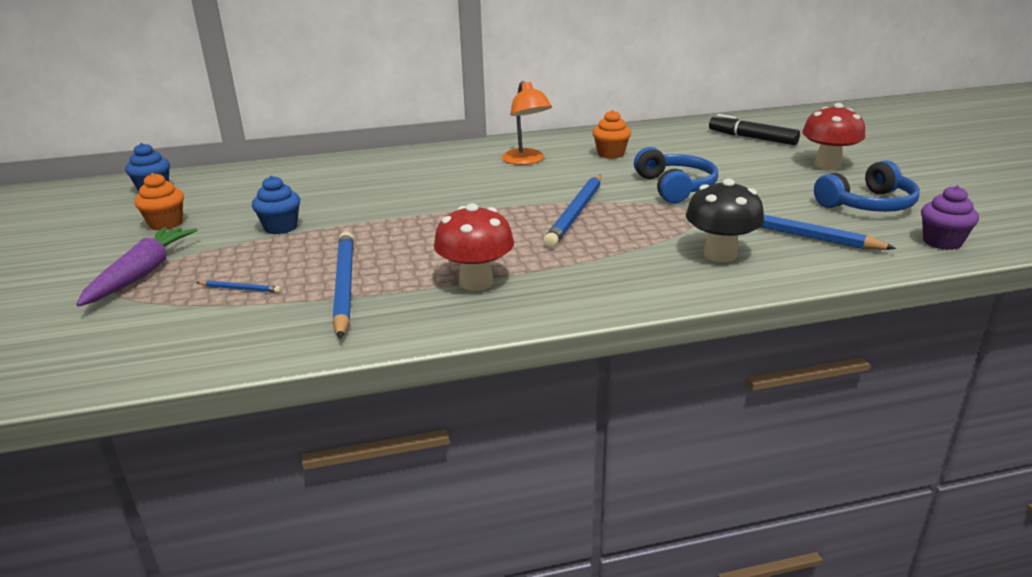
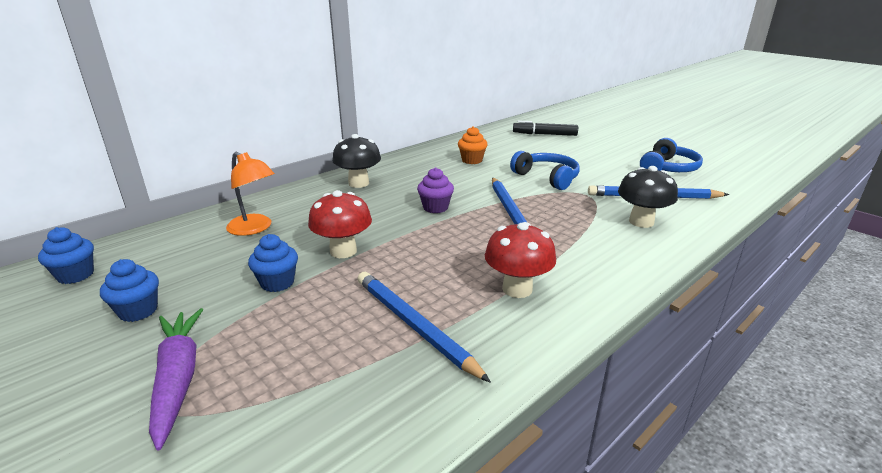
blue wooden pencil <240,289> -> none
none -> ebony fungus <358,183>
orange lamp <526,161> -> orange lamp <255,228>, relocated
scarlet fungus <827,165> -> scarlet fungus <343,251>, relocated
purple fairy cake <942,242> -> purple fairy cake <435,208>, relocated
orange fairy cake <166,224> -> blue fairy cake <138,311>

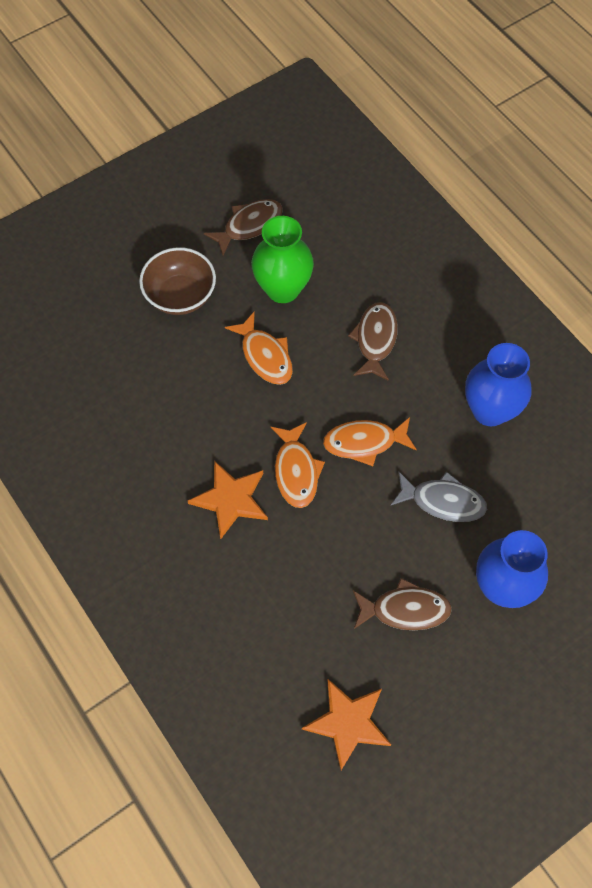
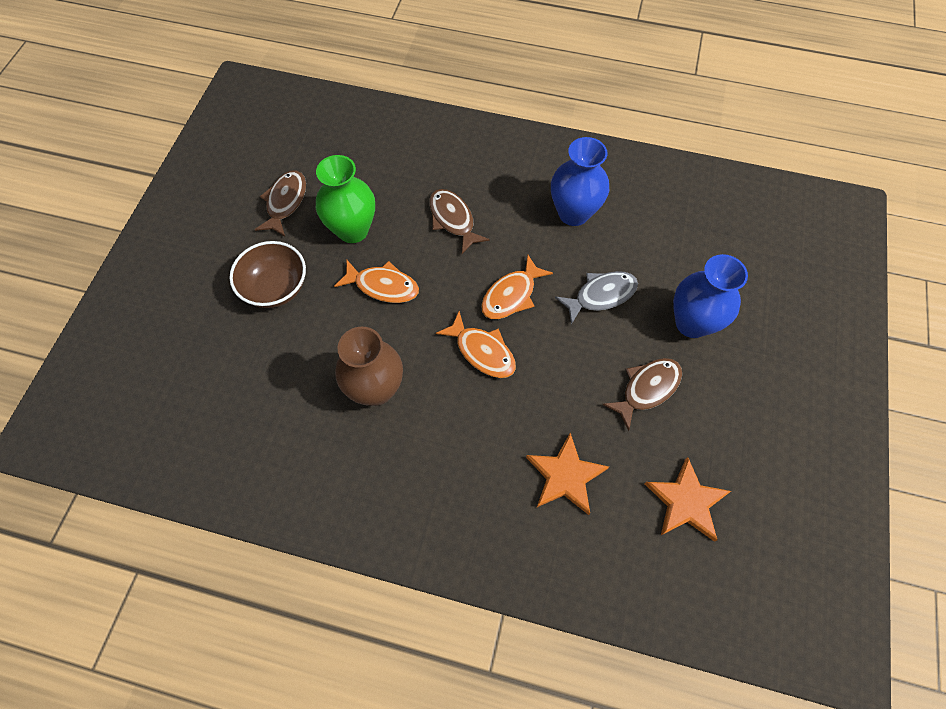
none -> russet tall vase <376,389>
orange star shape <230,500> -> orange star shape <565,476>, relocated

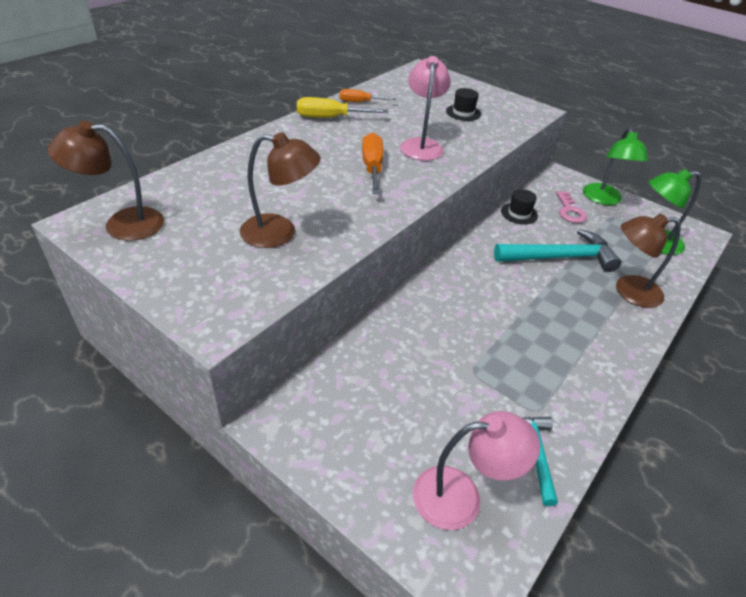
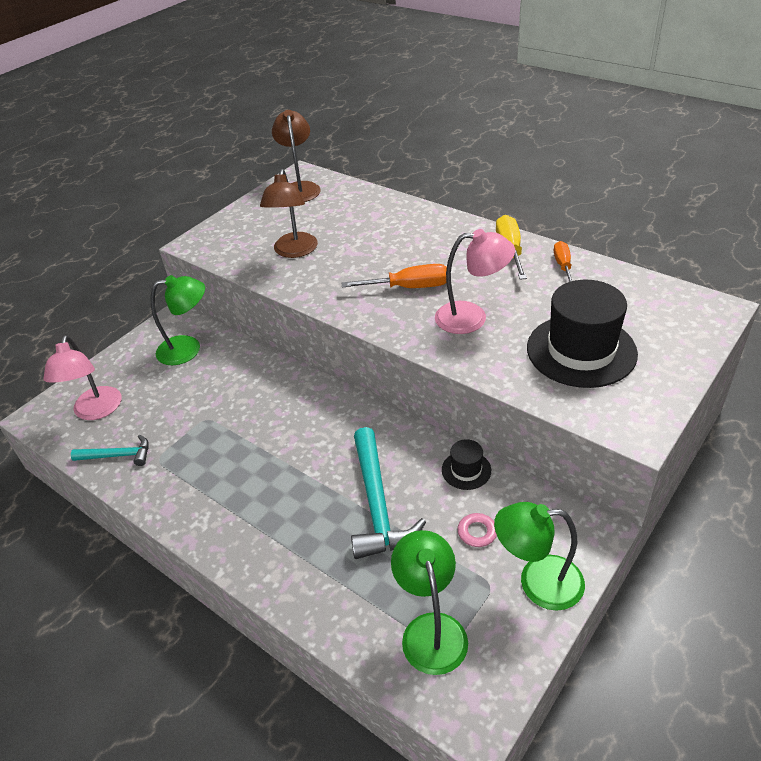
russet lamp <628,291> -> none
none -> green lamp <188,349>
ebony top hat <463,113> -> ebony top hat <581,350>, x2.16

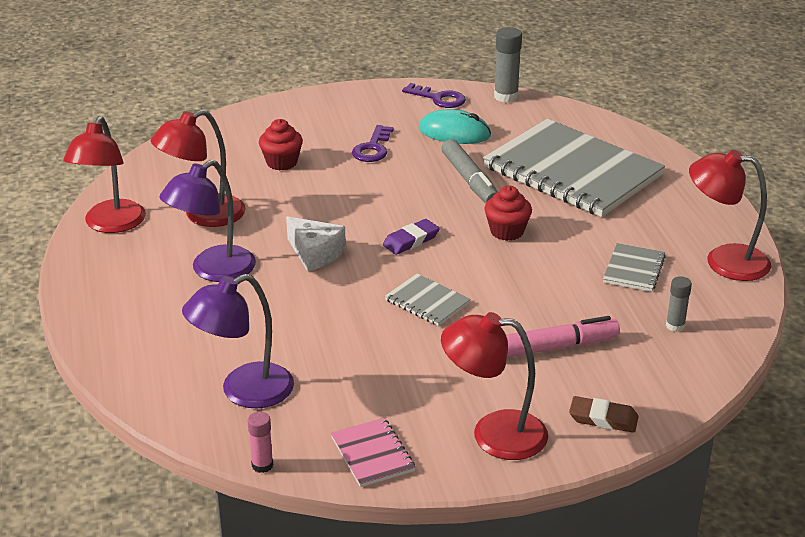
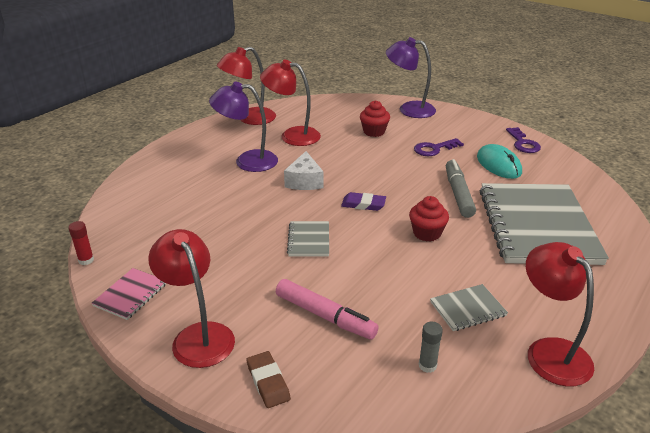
ash-grey stick of glue <506,96> -> none
purple lamp <244,391> -> purple lamp <409,109>, relocated
rosy stick of glue <262,465> -> scarlet stick of glue <86,260>
ash-grey marker <470,180> -> ash-grey marker <458,194>, 150 degrees clockwise

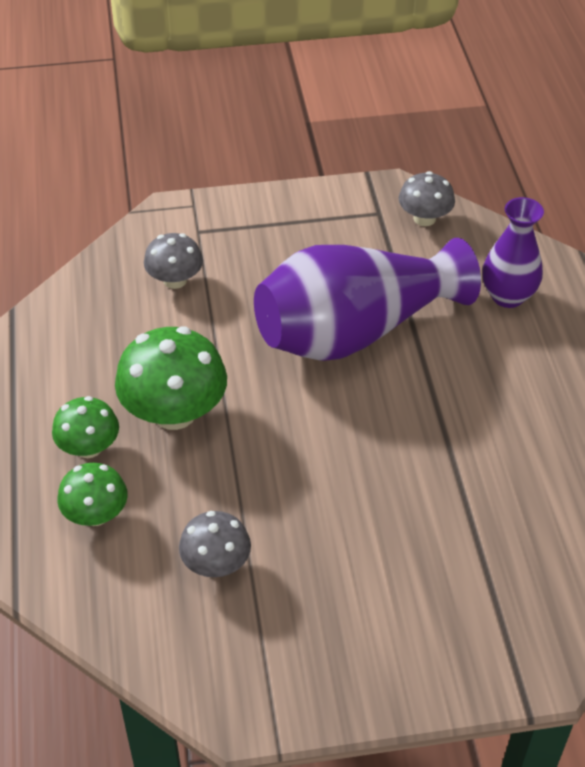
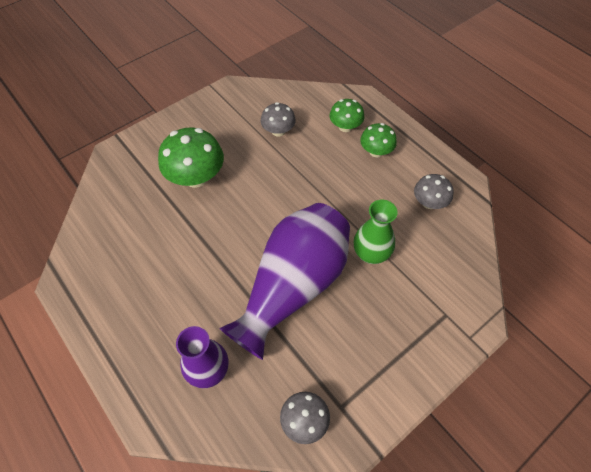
none -> green tall vase <371,254>
green fungus <174,412> -> green fungus <196,177>, relocated
ash-grey fungus <175,280> -> ash-grey fungus <429,202>, relocated

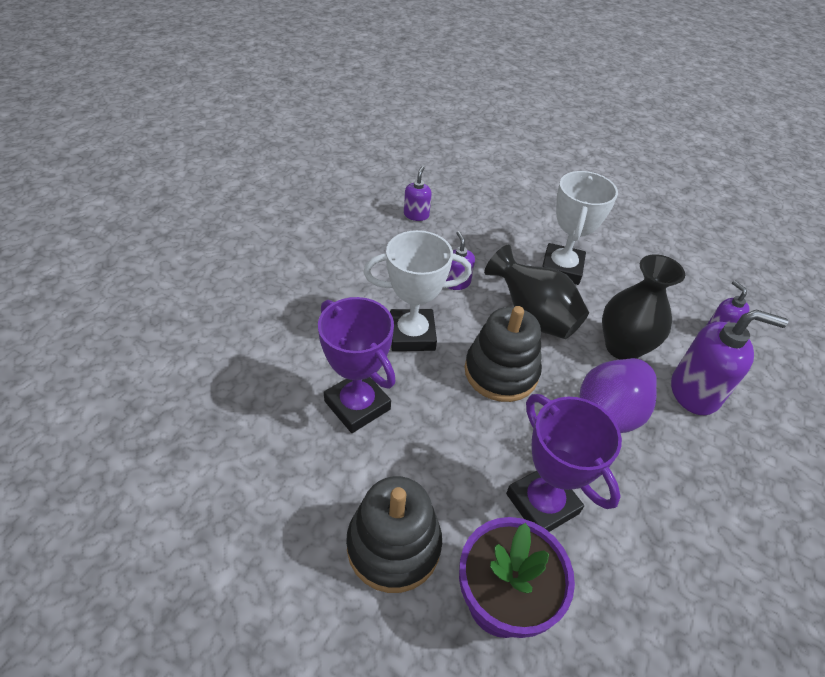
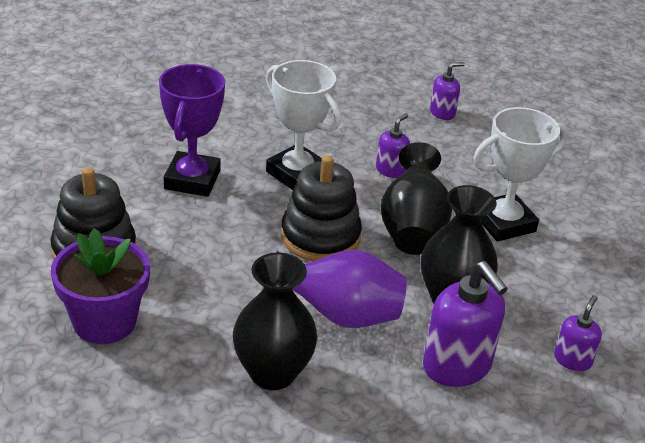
purple prize cup <542,503> -> none
none -> ebony tall vase <272,373>

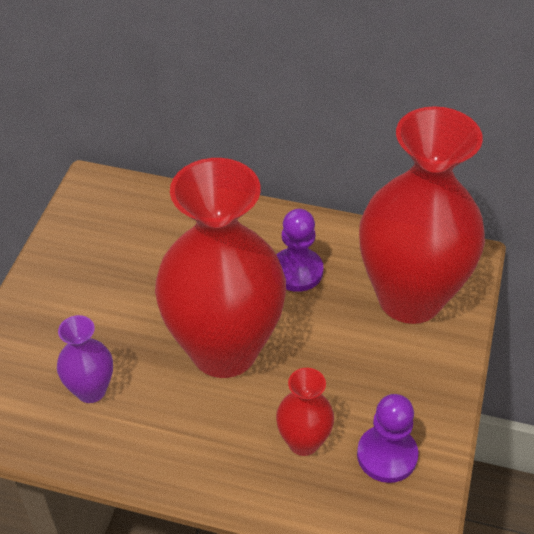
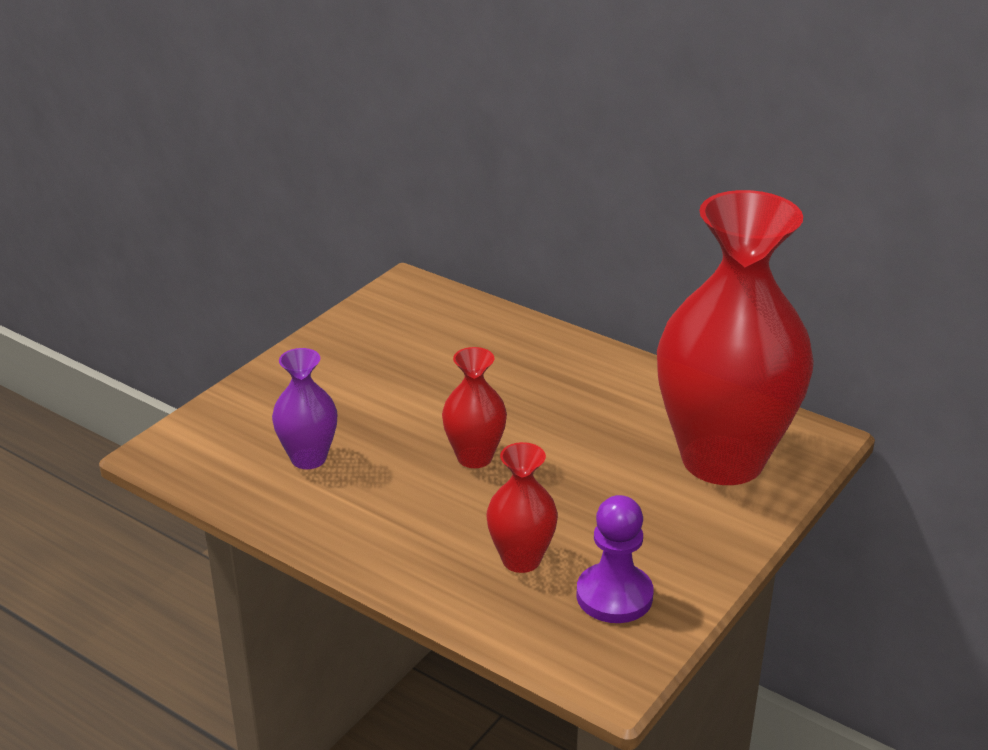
purple game pawn <297,271> -> none
scarlet tall vase <224,350> -> scarlet tall vase <474,457>, x0.43

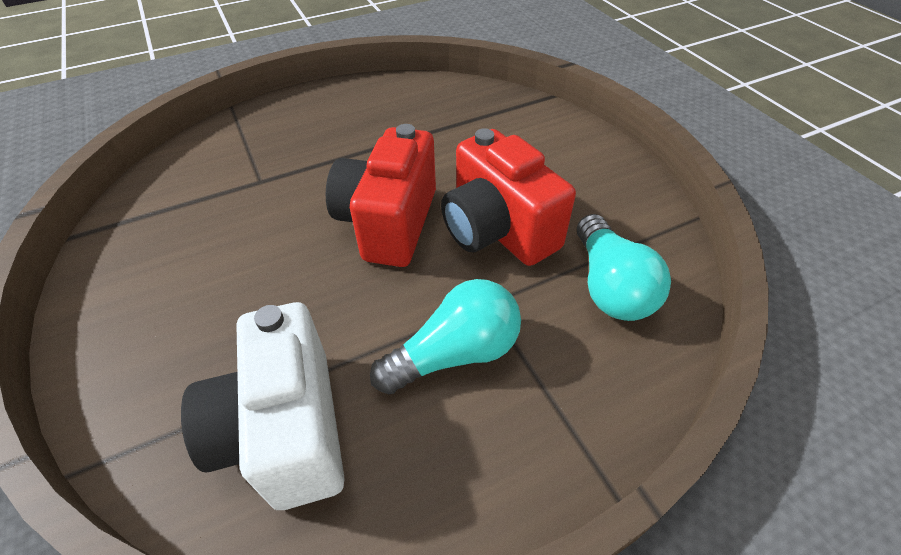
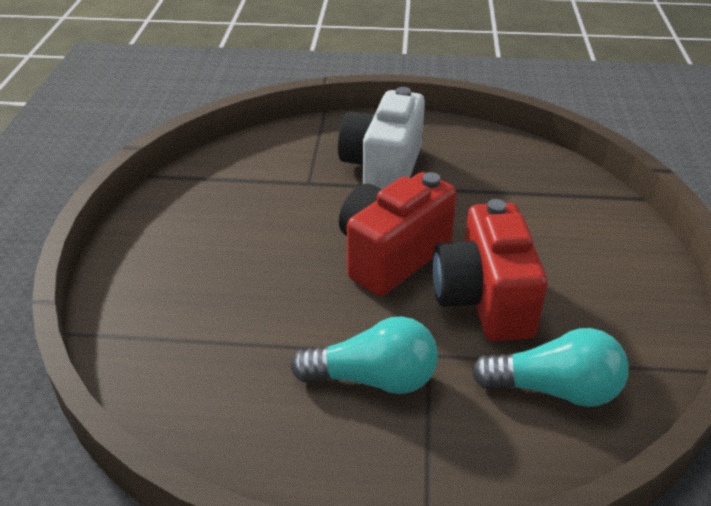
pure white compact camera <286,430> -> pure white compact camera <383,168>, relocated
teal bulb <610,286> -> teal bulb <554,389>, 105 degrees counterclockwise

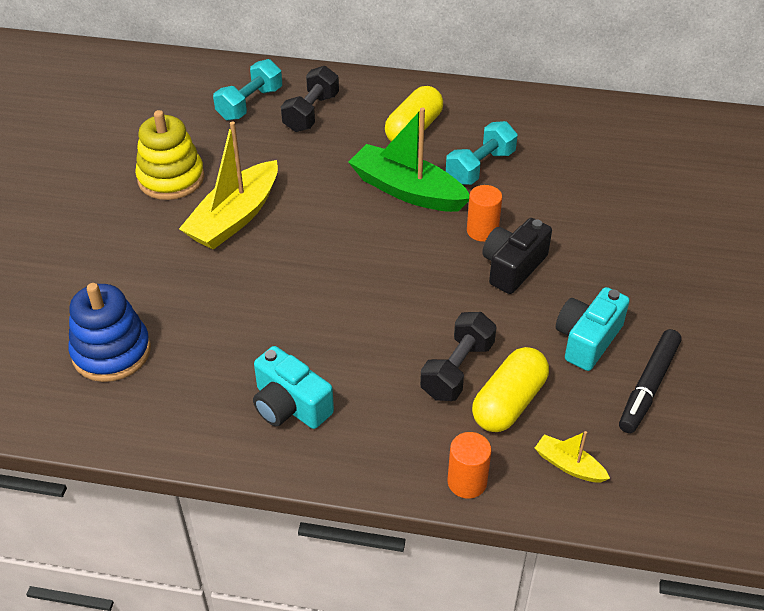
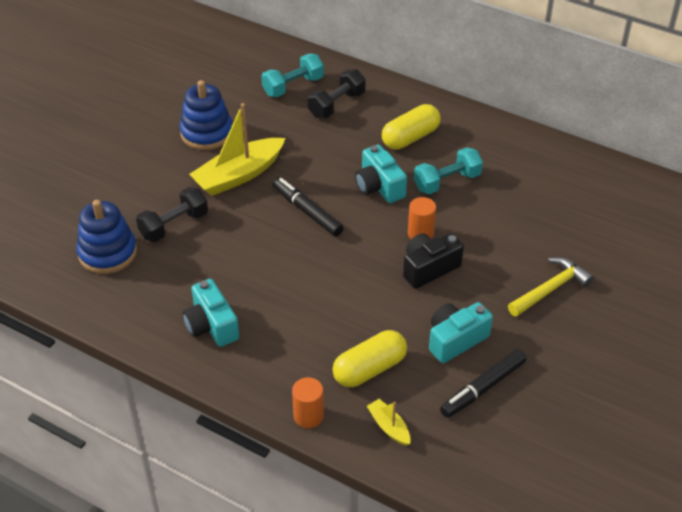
none -> ebony marker <307,211>
none -> golden hammer <550,289>
ebony free weight <457,370> -> ebony free weight <174,225>, relocated
green sailboat <407,190> -> teal compact camera <379,186>
golden stacking toy <171,178> -> blue stacking toy <206,133>

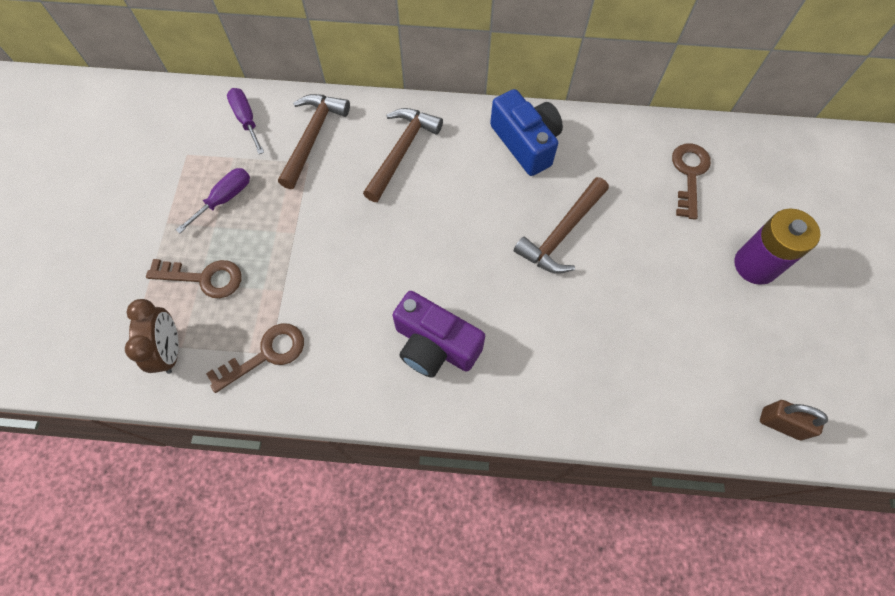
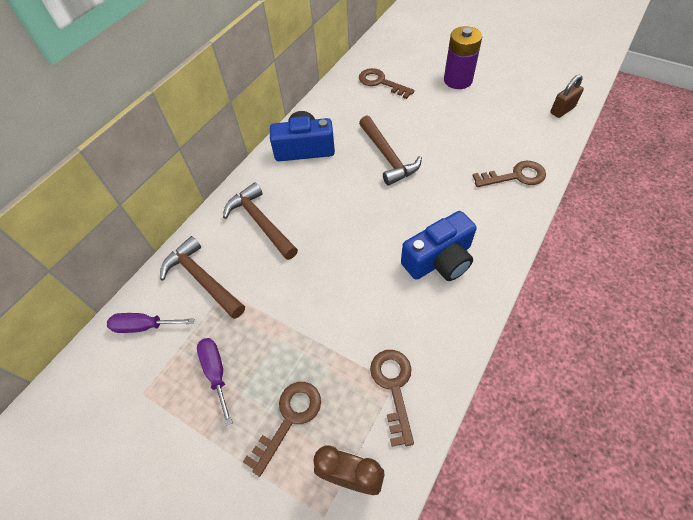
none -> russet key <515,176>
purple compact camera <435,345> -> blue compact camera <439,260>

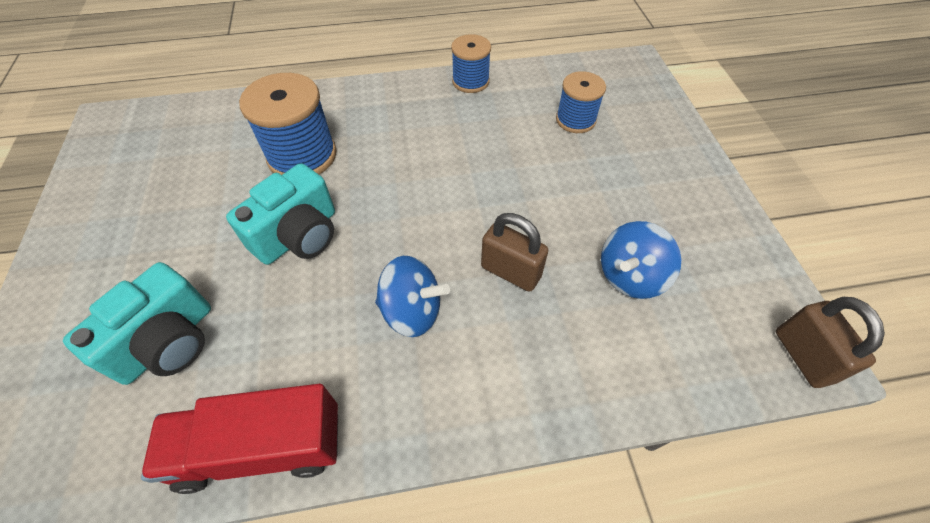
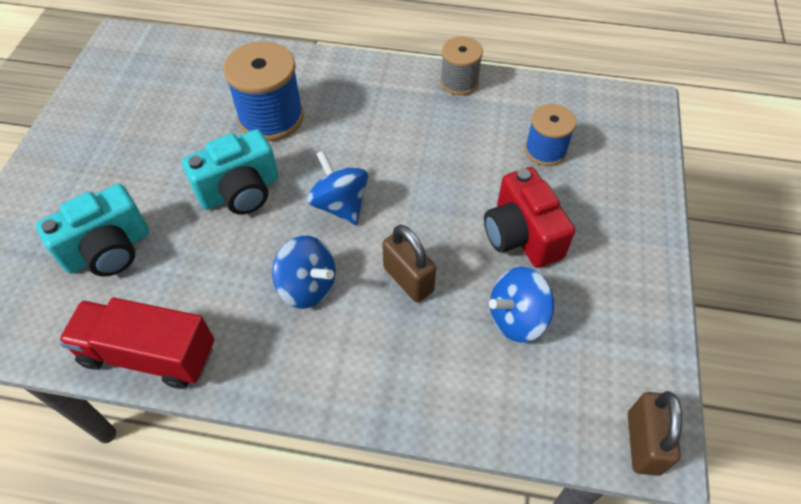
none -> blue toy top <340,205>
none -> scarlet compact camera <521,235>
blue bobbin <470,81> -> ash-grey bobbin <459,82>

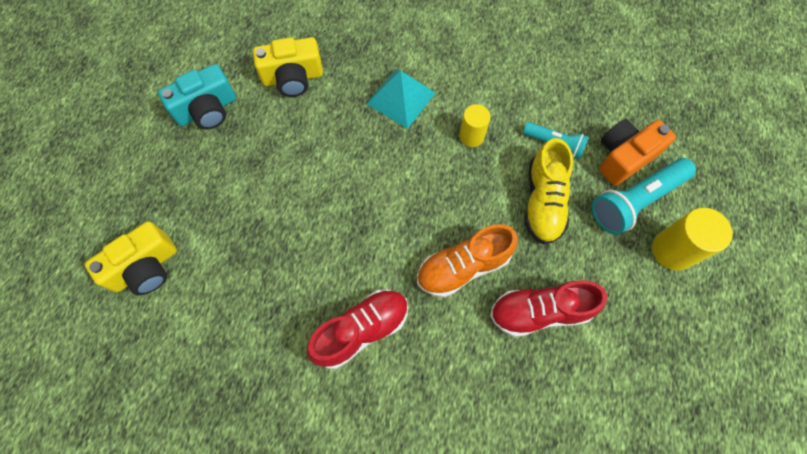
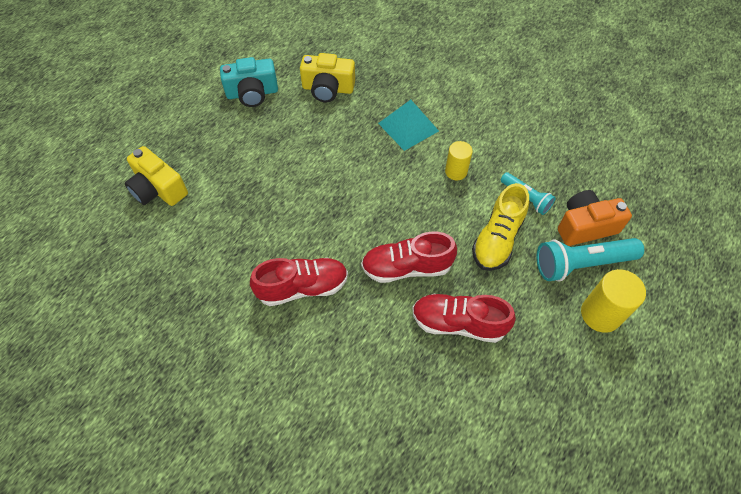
orange lace-up shoe <463,267> -> scarlet lace-up shoe <406,267>
golden compact camera <145,267> -> golden compact camera <158,189>, 60 degrees clockwise

